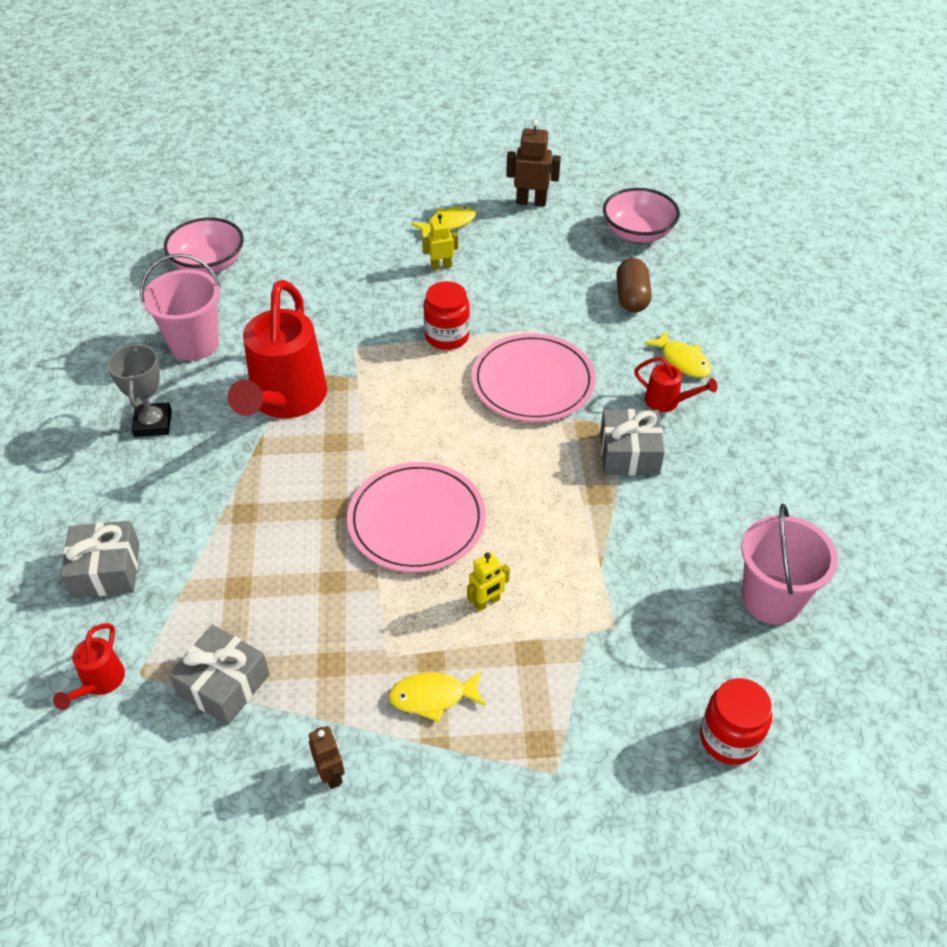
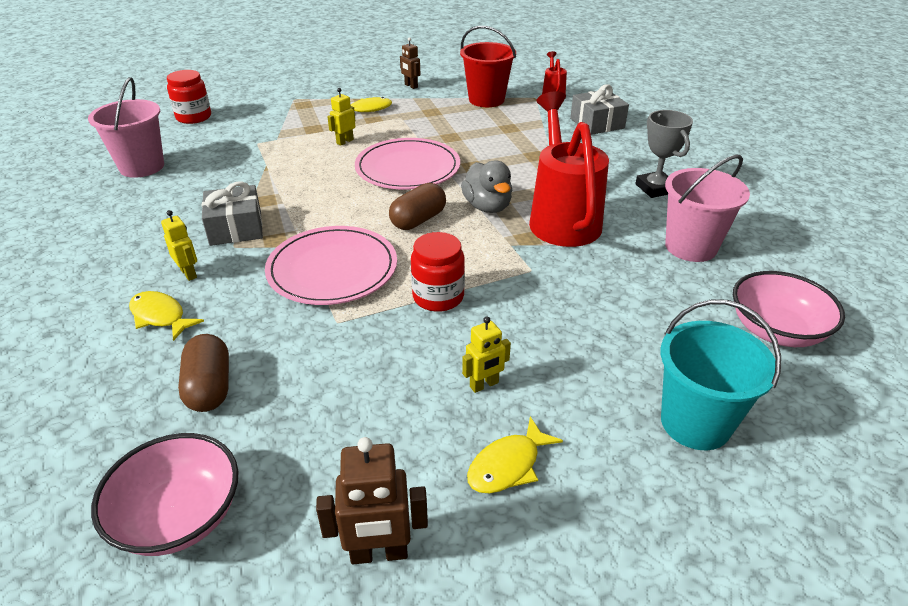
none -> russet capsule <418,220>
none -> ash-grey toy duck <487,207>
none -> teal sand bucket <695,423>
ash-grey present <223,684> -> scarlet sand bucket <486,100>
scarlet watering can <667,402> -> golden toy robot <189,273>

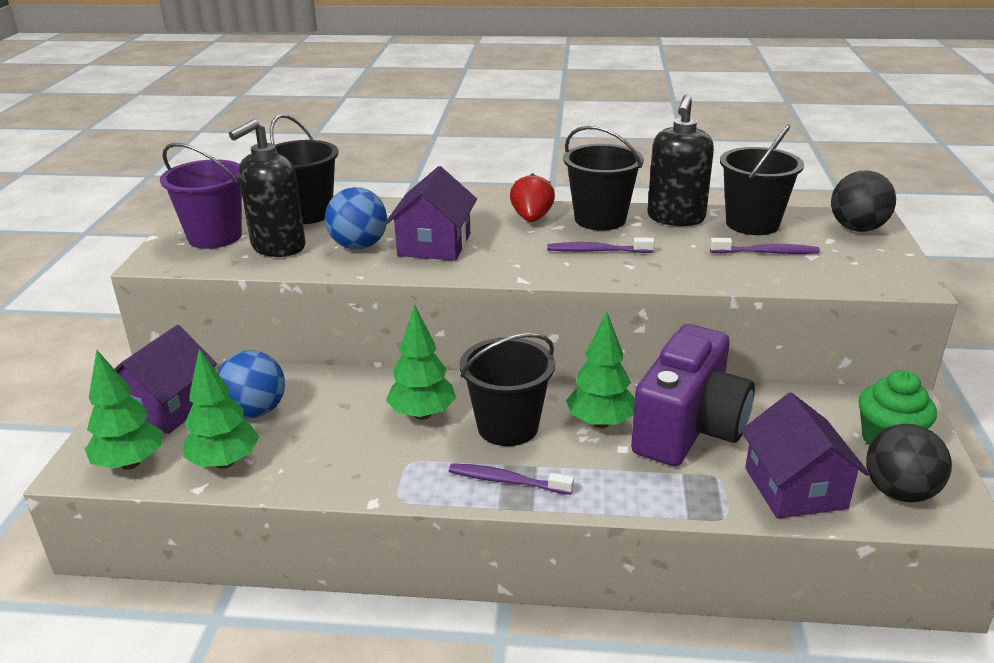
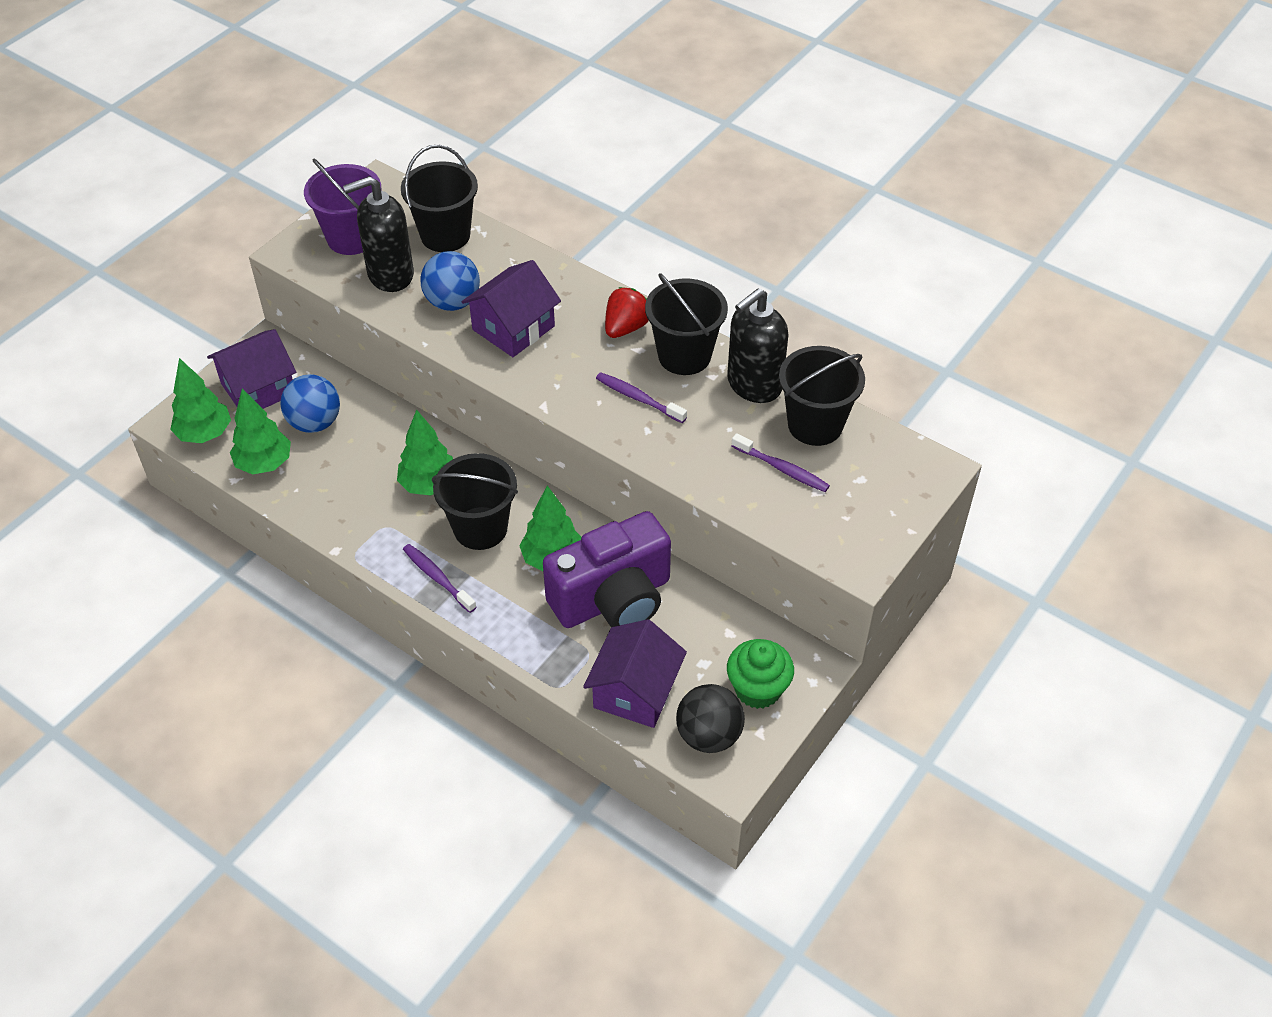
ebony ball <857,228> -> none

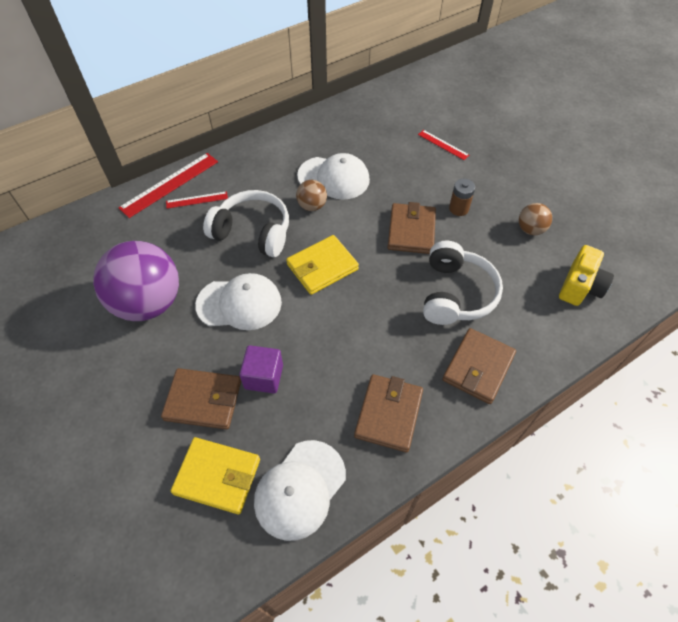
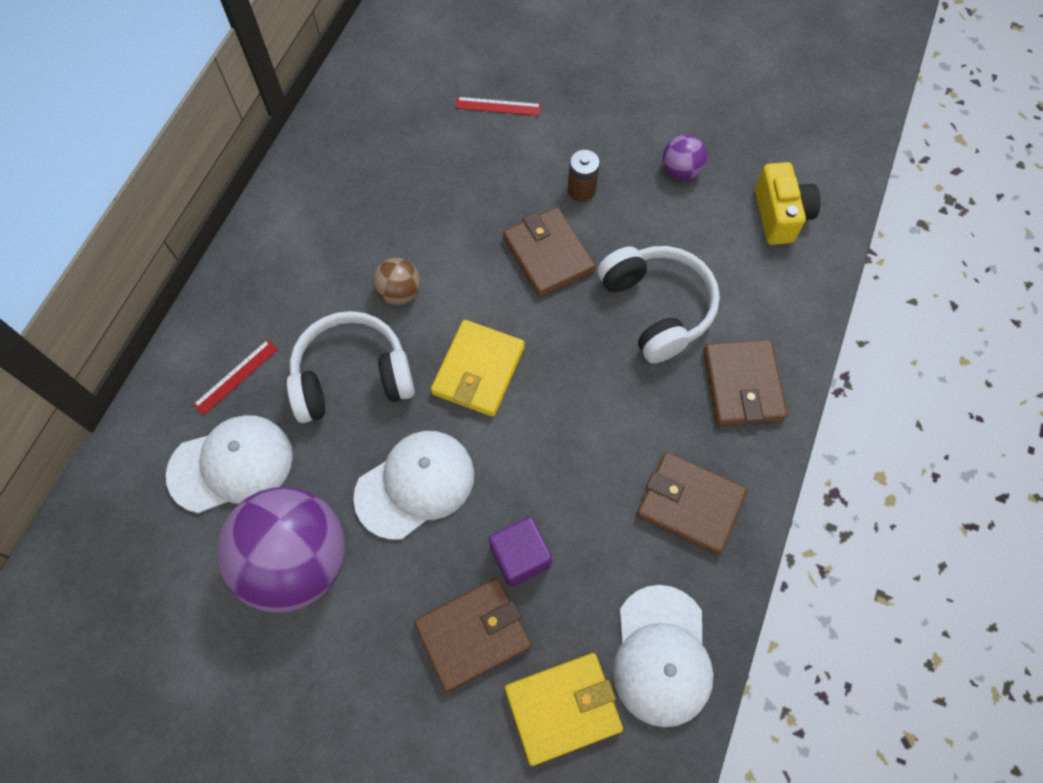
scarlet straightedge <169,184> -> none
pure white peaked cap <334,178> -> pure white peaked cap <231,465>, relocated
russet ball <530,229> -> purple ball <681,171>
russet billfold <388,414> -> russet billfold <689,504>, 45 degrees counterclockwise

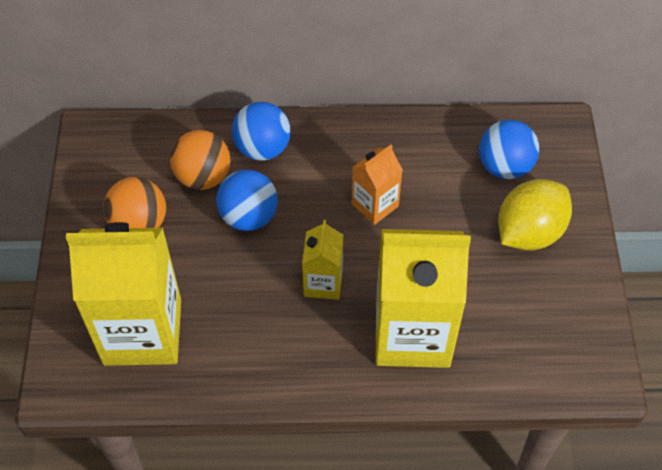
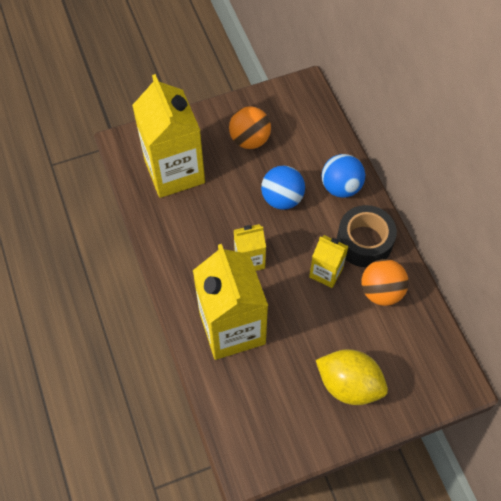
blue ball <504,166> -> none
none -> ebony tape <364,242>
orange ball <203,177> -> orange ball <381,291>, relocated
orange juice carton <375,205> -> golden juice carton <326,272>

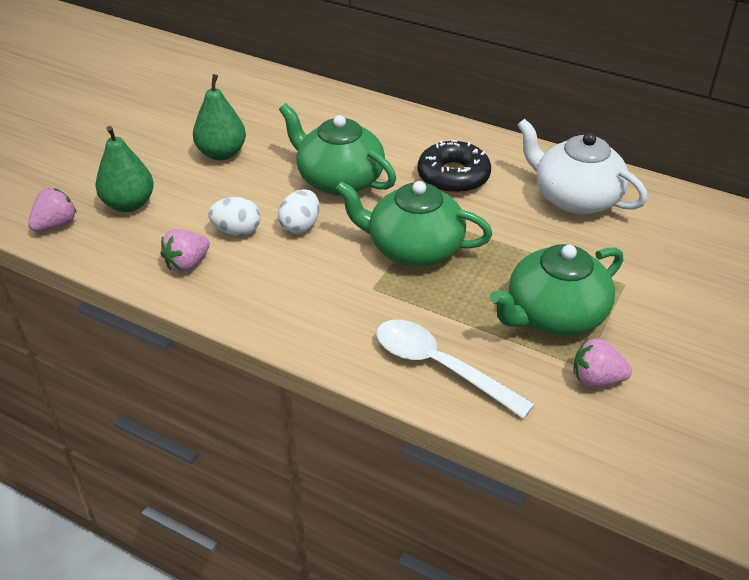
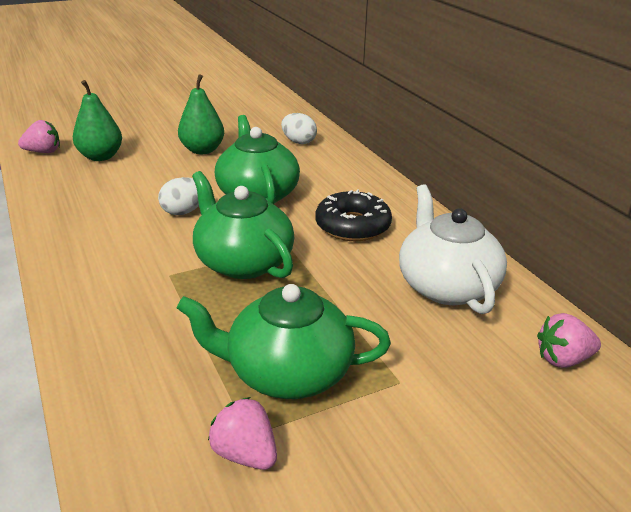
pure white spoon <439,366> -> none
rosy strawberry <187,264> -> rosy strawberry <563,359>, relocated
pure white egg <237,231> -> pure white egg <298,142>, relocated

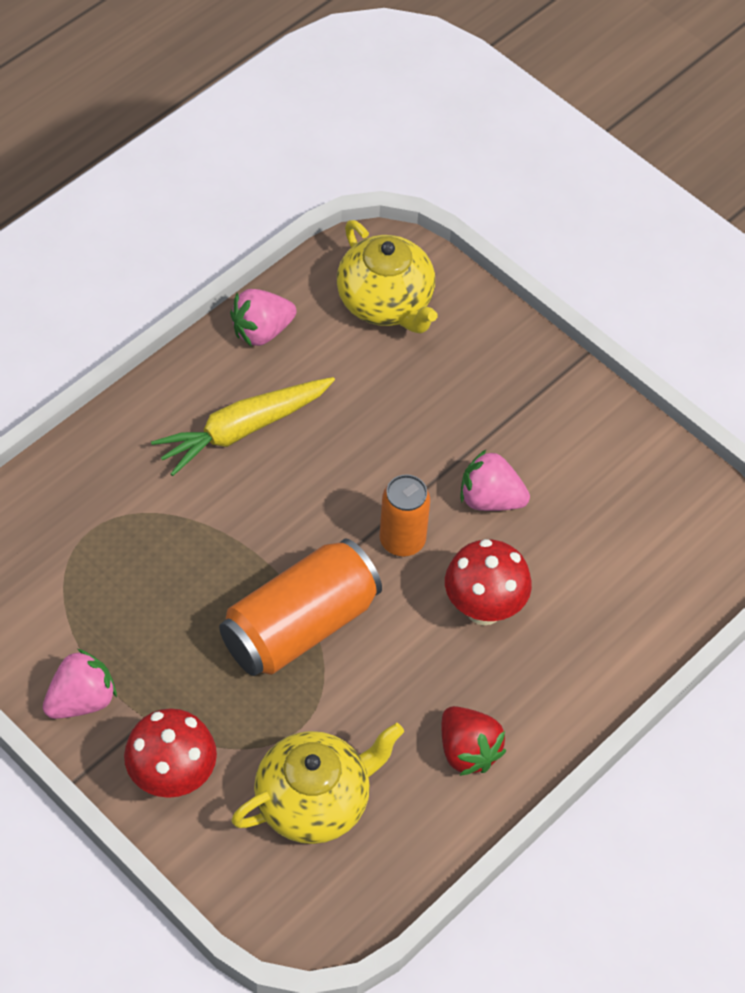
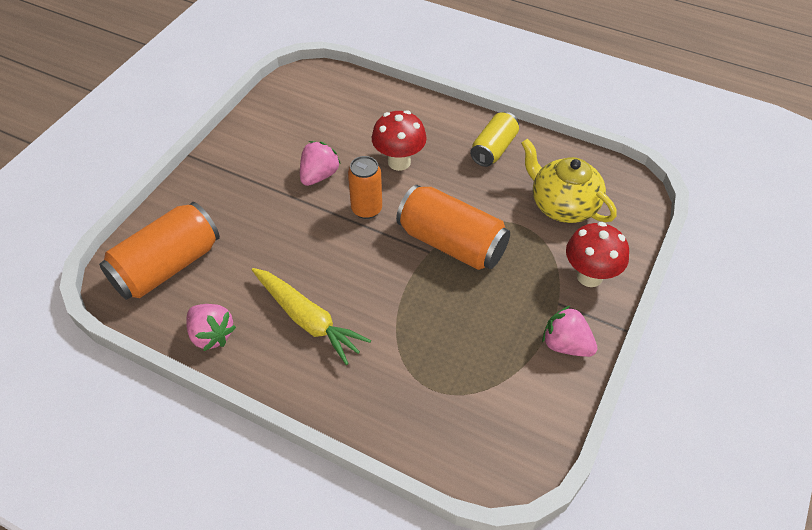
golden teapot <386,303> -> orange tin <167,266>
scarlet strawberry <468,751> -> golden tin <493,149>
rosy strawberry <490,499> -> rosy strawberry <319,175>, 150 degrees counterclockwise

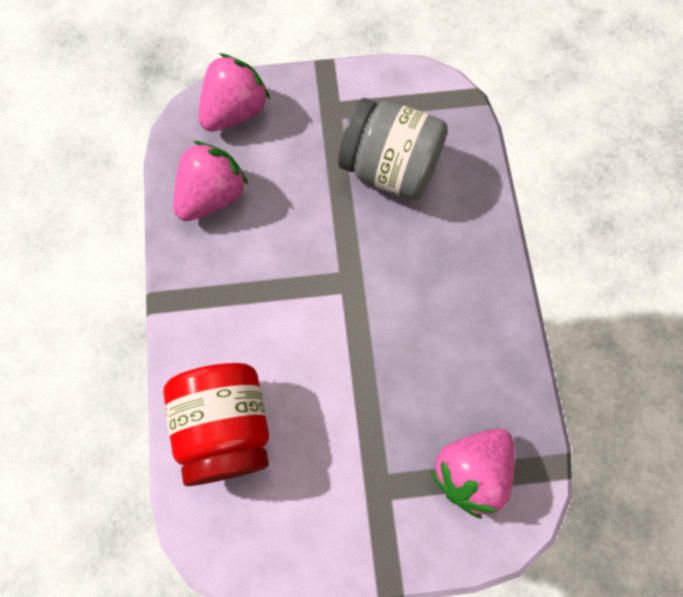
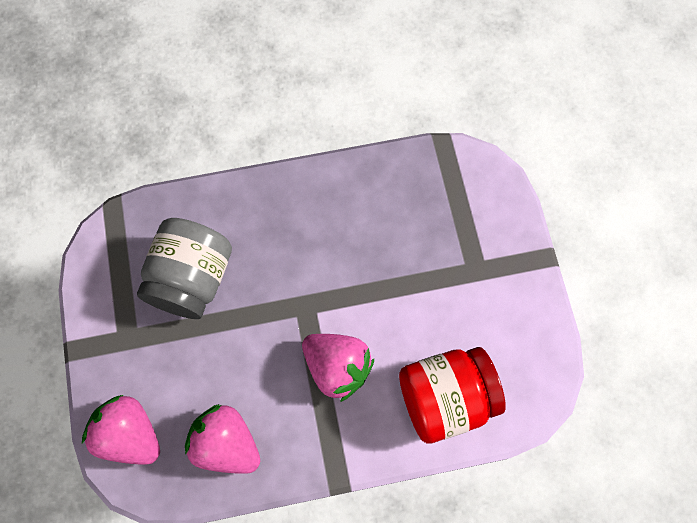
rosy strawberry <471,471> -> rosy strawberry <337,367>, relocated

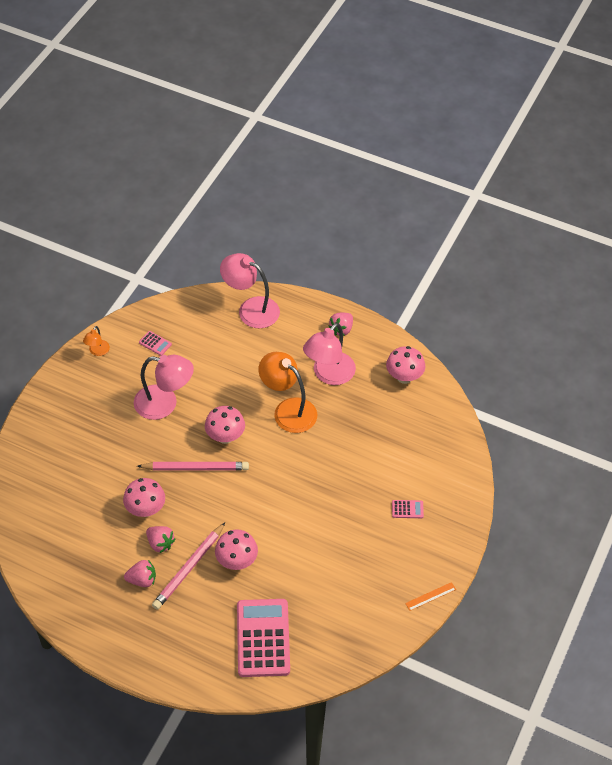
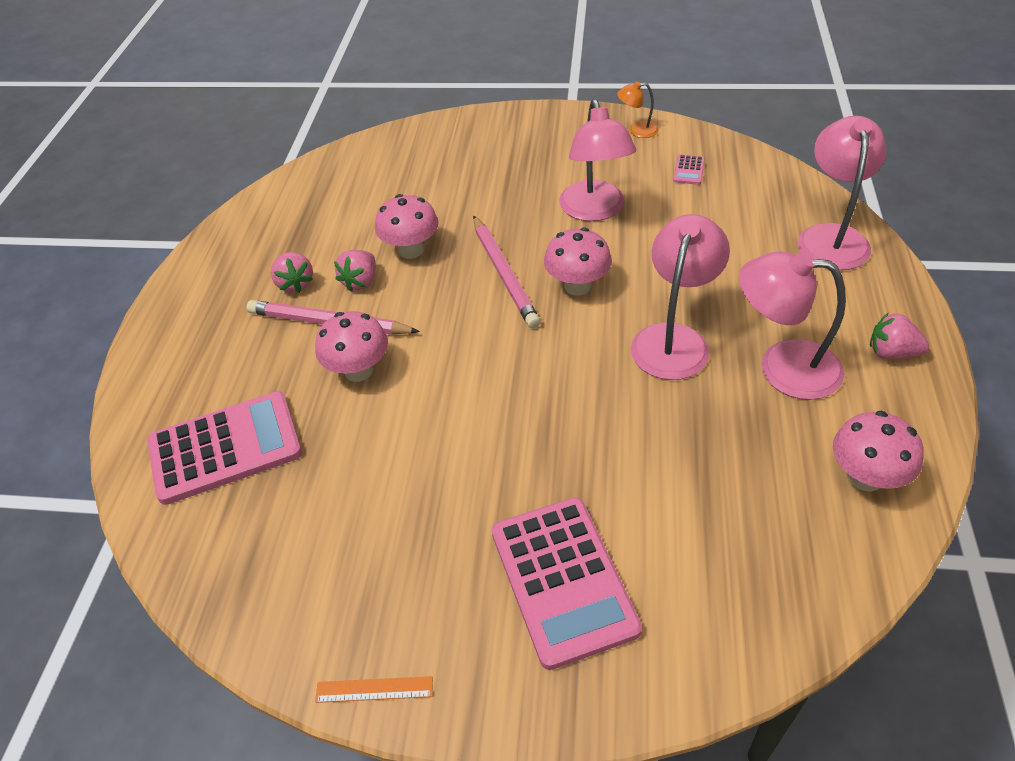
orange lamp <288,410> -> rosy lamp <674,339>
orange straightedge <430,596> -> orange straightedge <374,689>, 45 degrees counterclockwise
rosy adding machine <407,509> -> rosy adding machine <563,580>, x2.46

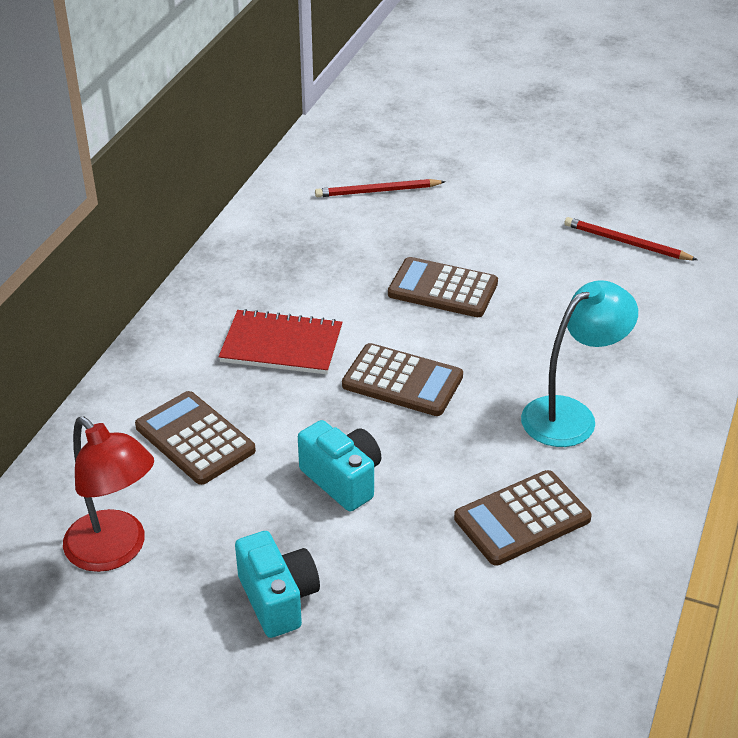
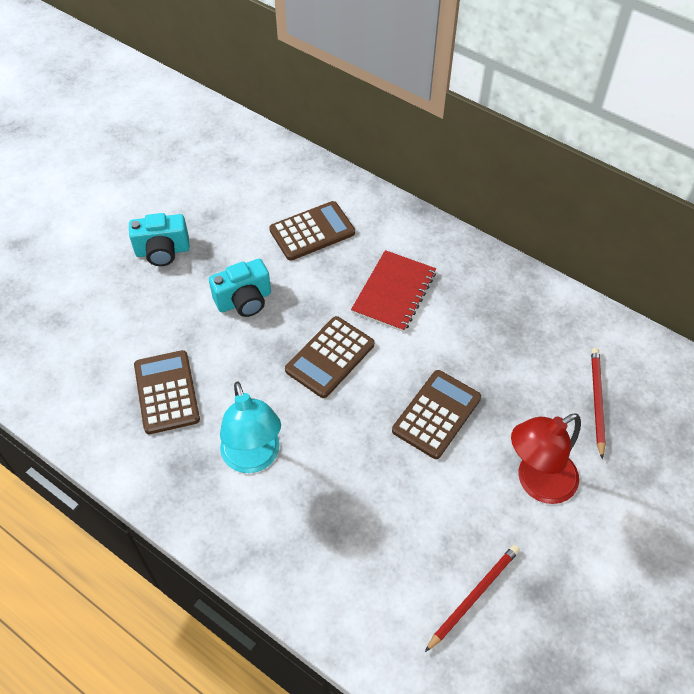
scarlet lamp <115,551> -> scarlet lamp <537,483>, relocated

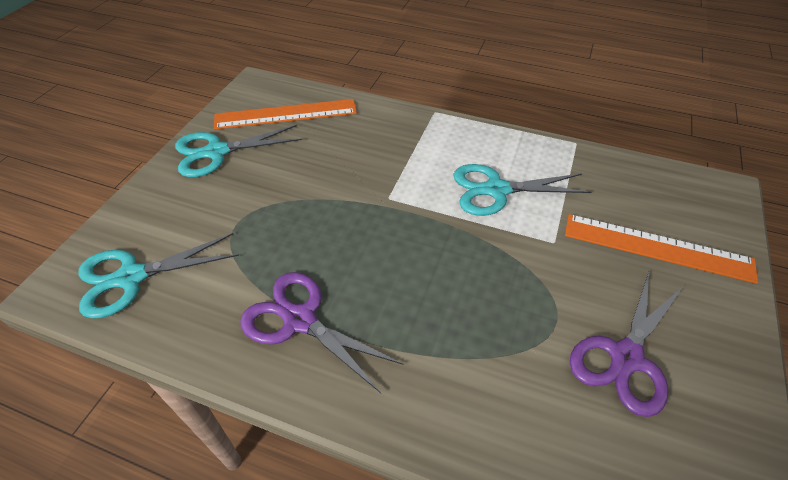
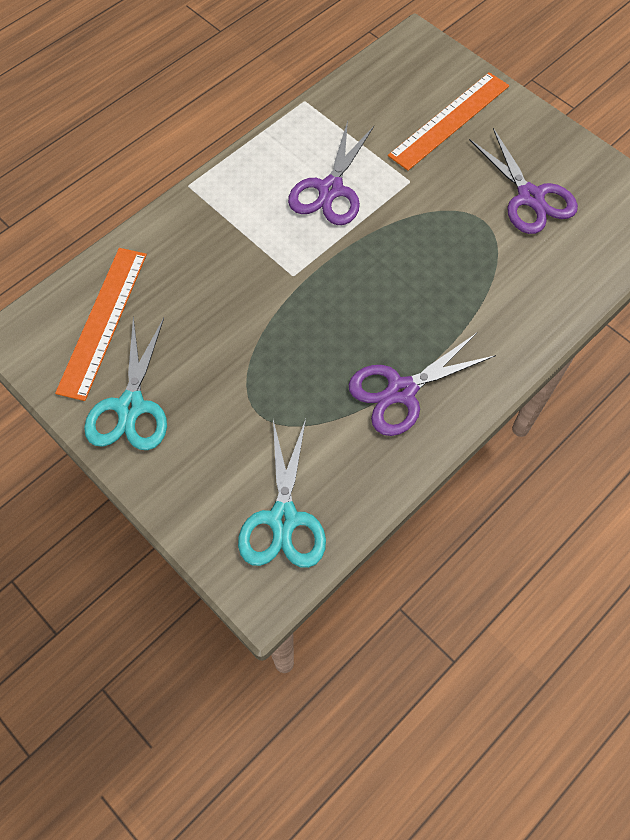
teal pair of scissors <496,190> -> purple pair of scissors <330,190>

